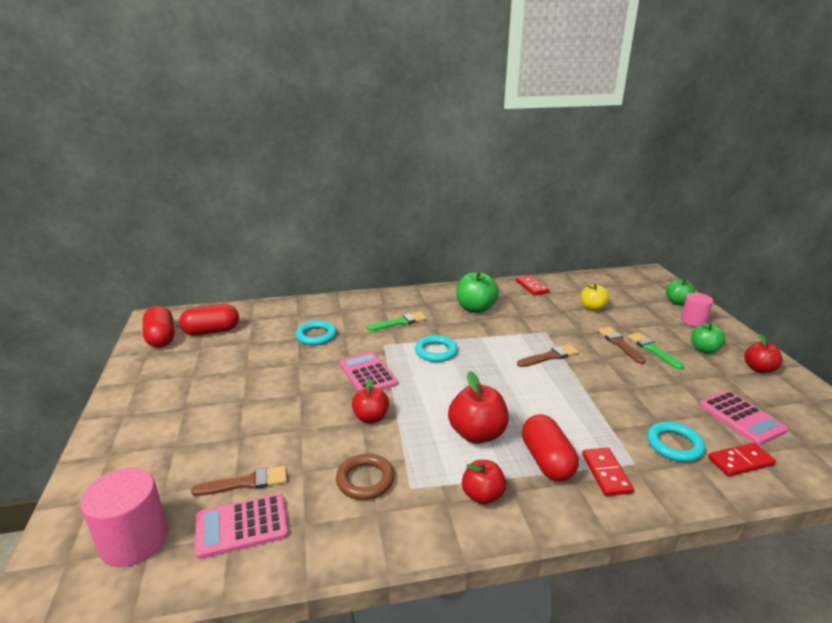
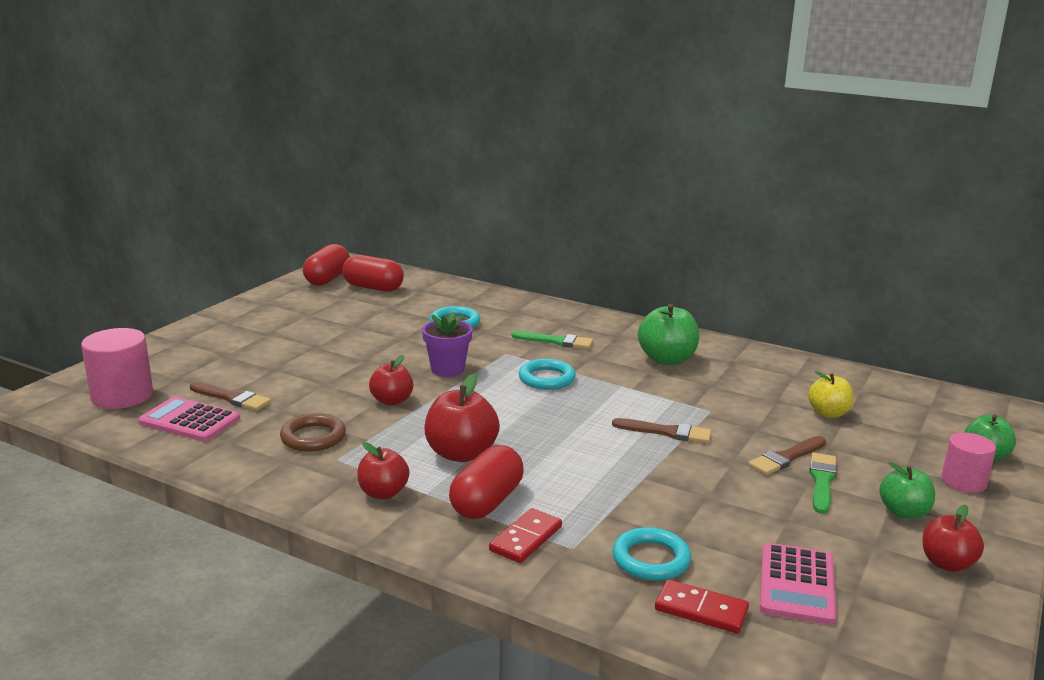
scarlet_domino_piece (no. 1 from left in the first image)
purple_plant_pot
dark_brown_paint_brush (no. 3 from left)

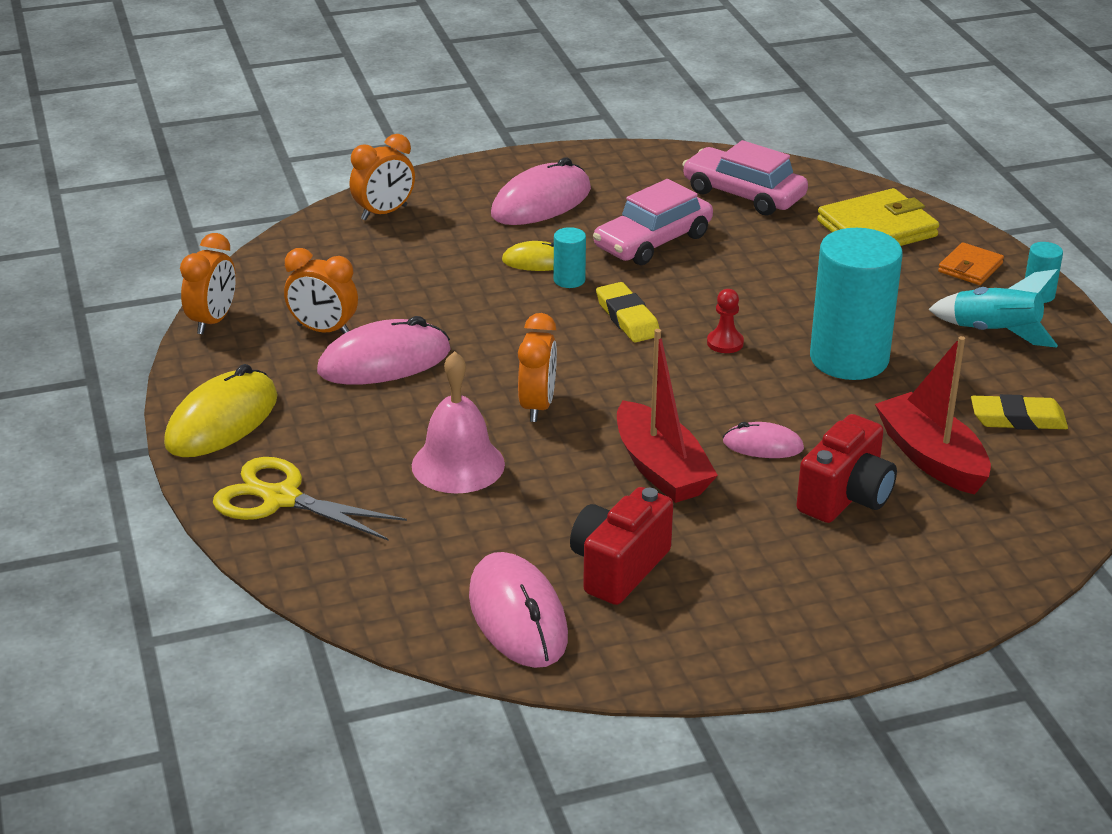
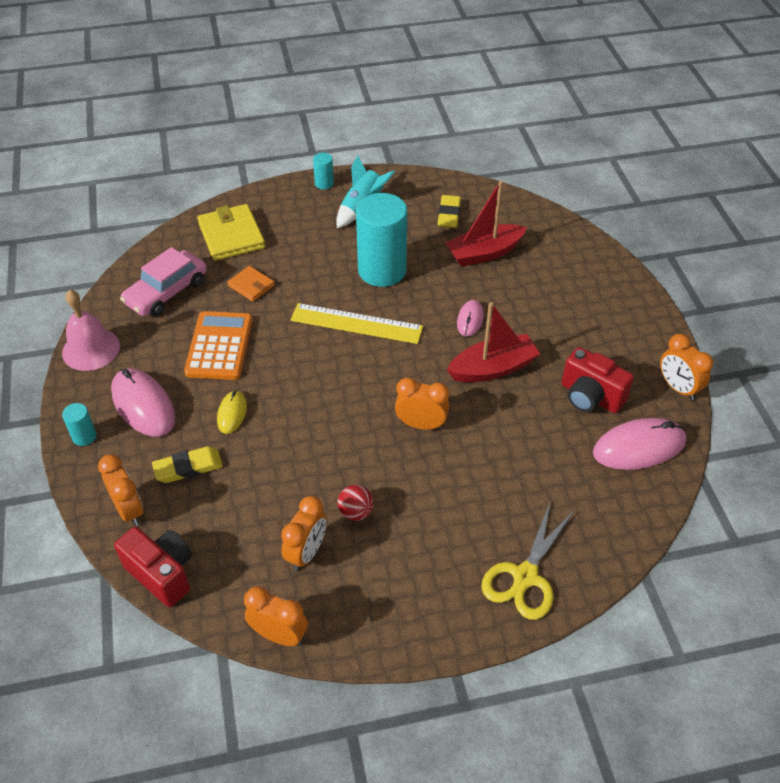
bright_yellow_mouse (no. 1 from left in the first image)
orange_alarm_clock (no. 5 from left)
rose-pink_hand_bell
teal_cylinder_shape (no. 1 from left)
bright_yellow_eraser (no. 1 from left)
scarlet_compact_camera (no. 1 from left)
orange_card_wallet
scarlet_play_ball
orange_pocket_calculator
bright_yellow_straightedge

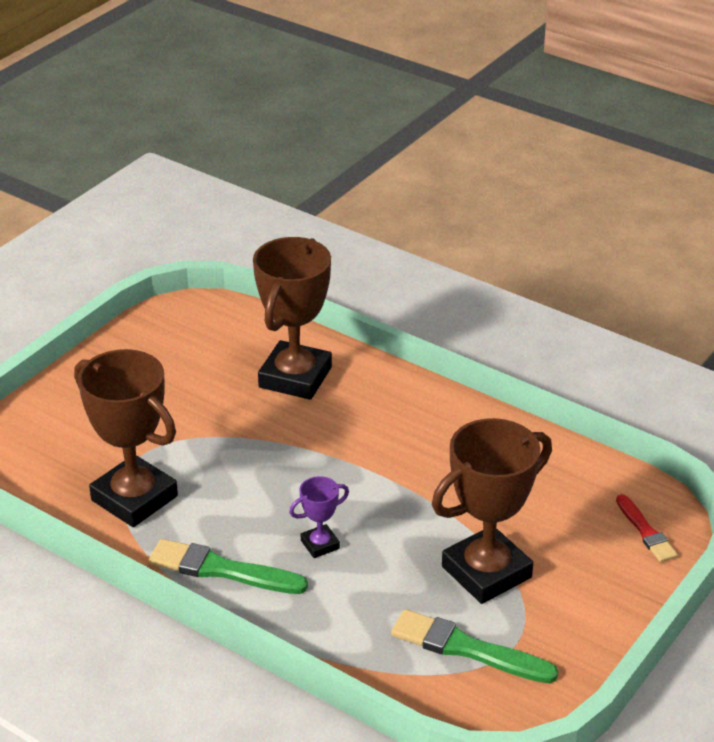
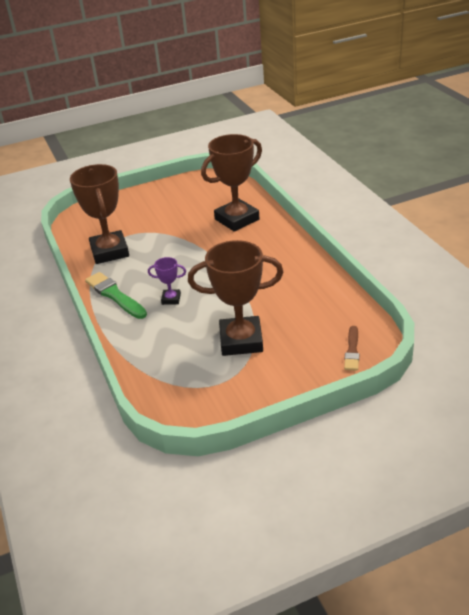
leaf-green_paint_brush (no. 2 from left in the first image)
dark_brown_paint_brush

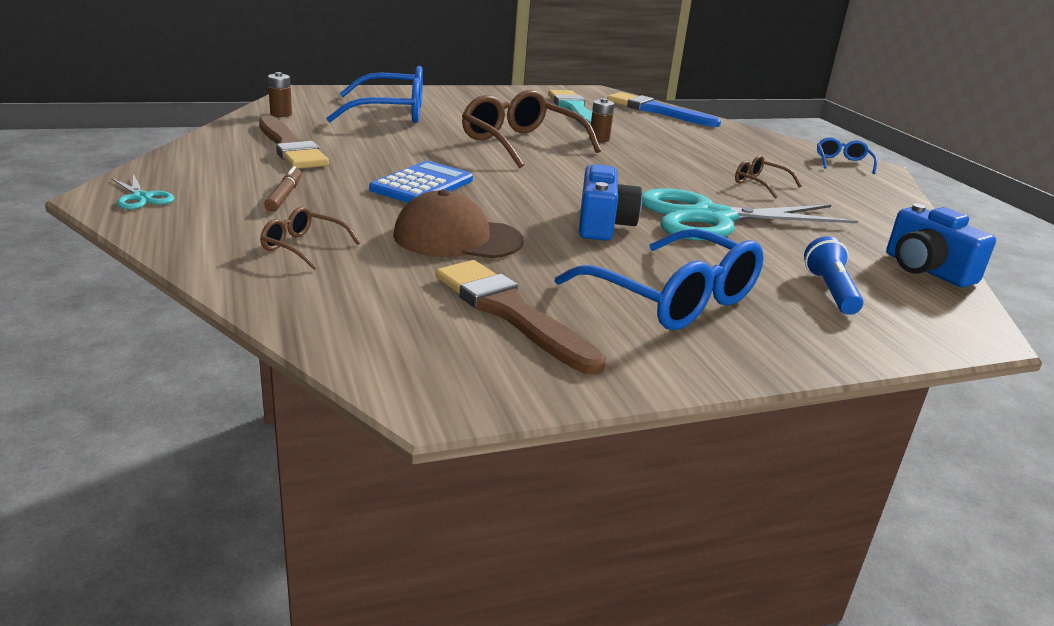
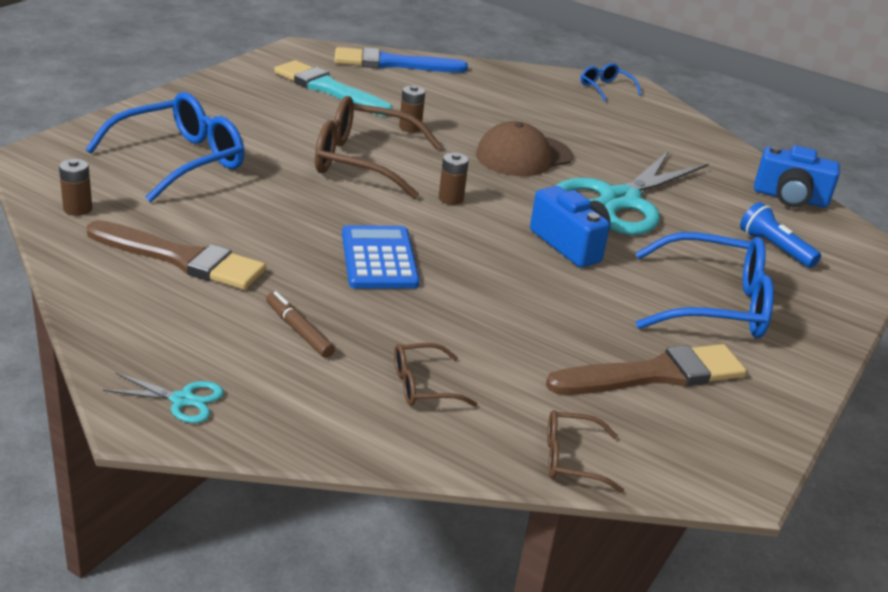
dark_brown_AA_battery (no. 3 from left)
dark_brown_peaked_cap
dark_brown_eyeglasses (no. 3 from left)
dark_brown_paint_brush (no. 2 from left)

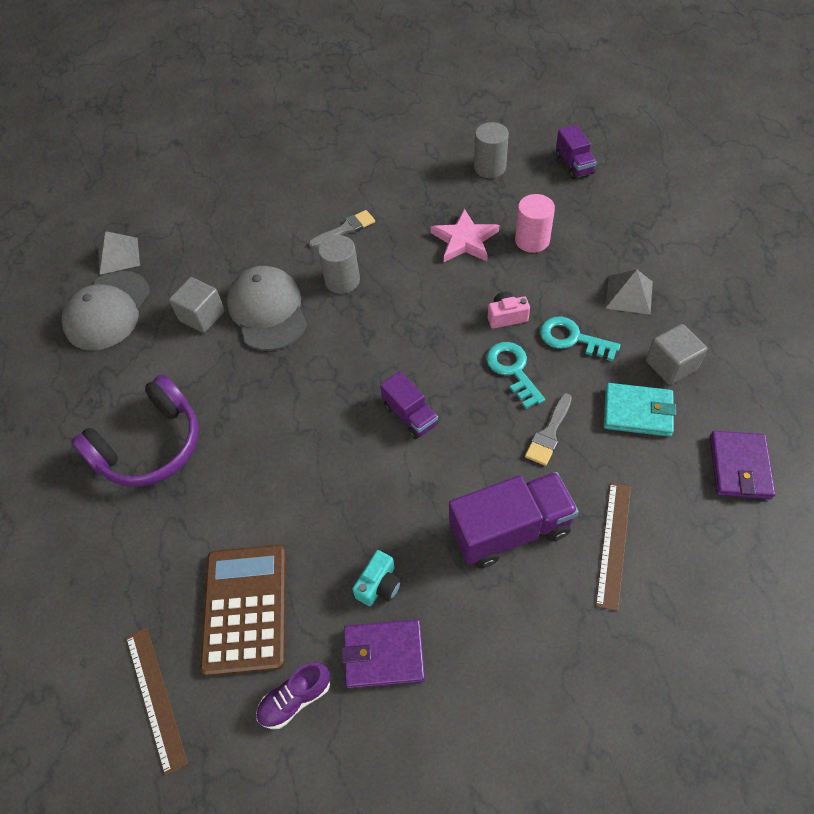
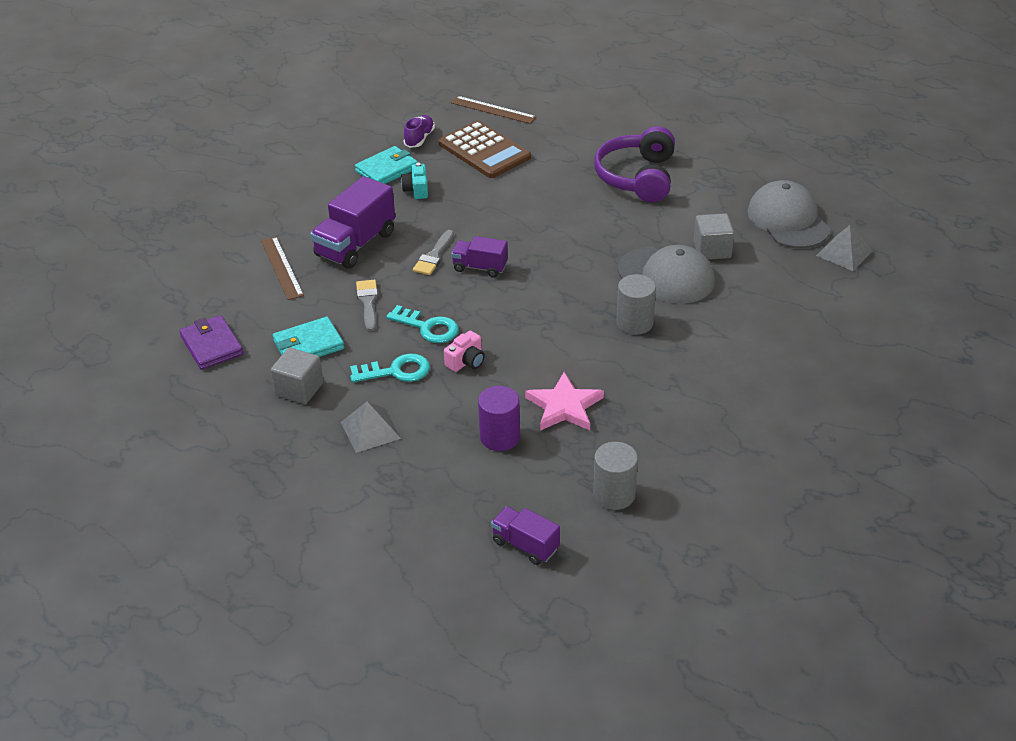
gray_paint_brush (no. 2 from left)
teal_card_wallet (no. 2 from left)
purple_cylinder_shape

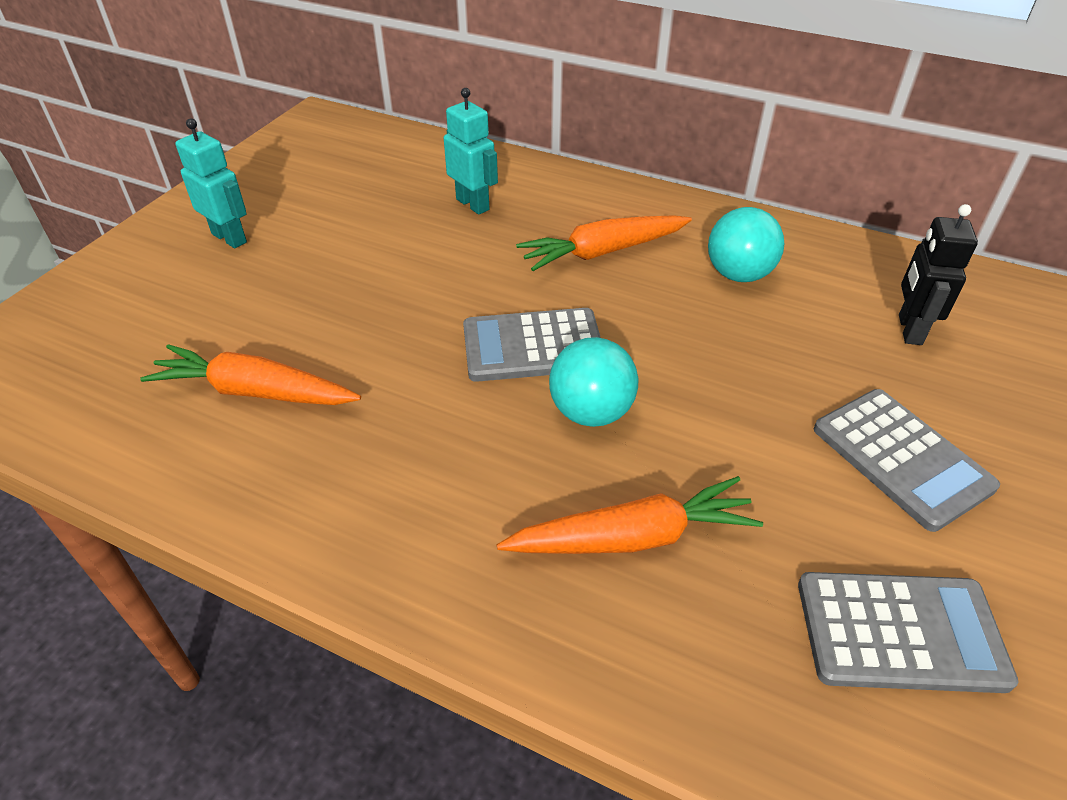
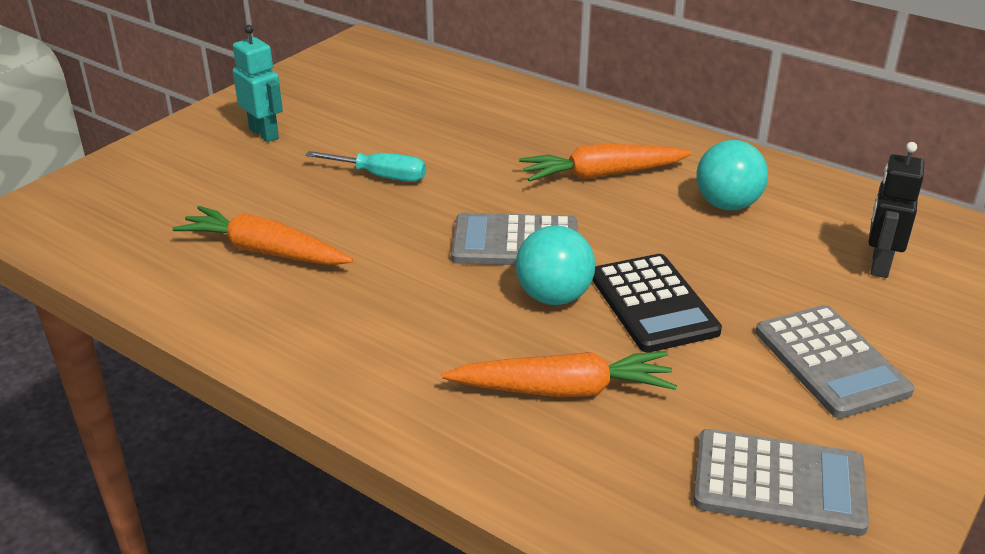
teal_robot (no. 2 from left in the first image)
teal_hand_screwdriver
jet-black_pocket_calculator

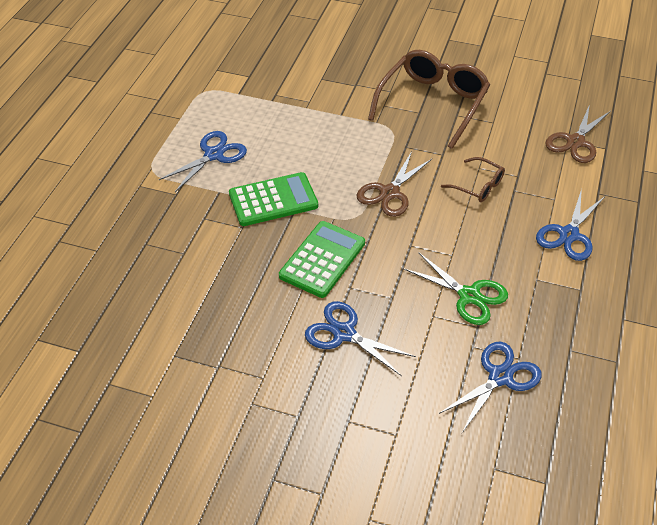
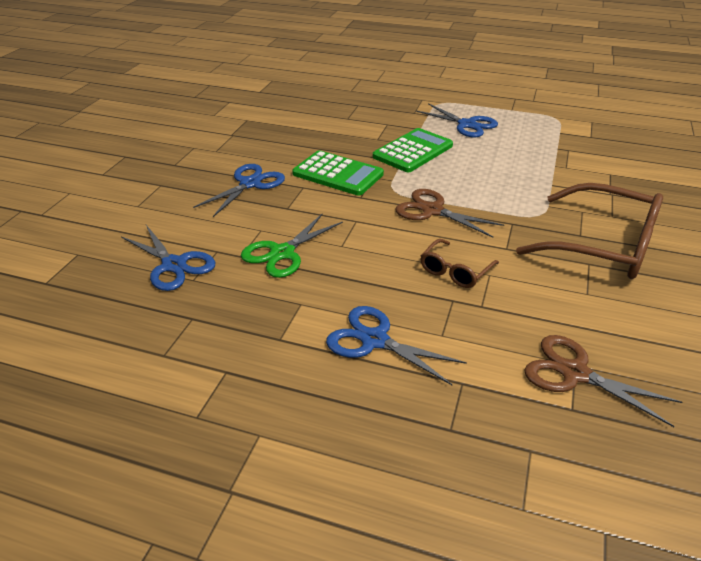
leaf-green_pocket_calculator (no. 2 from left)

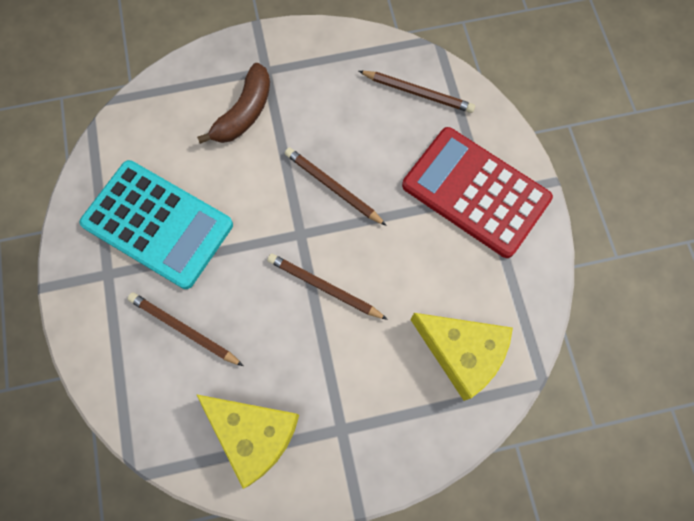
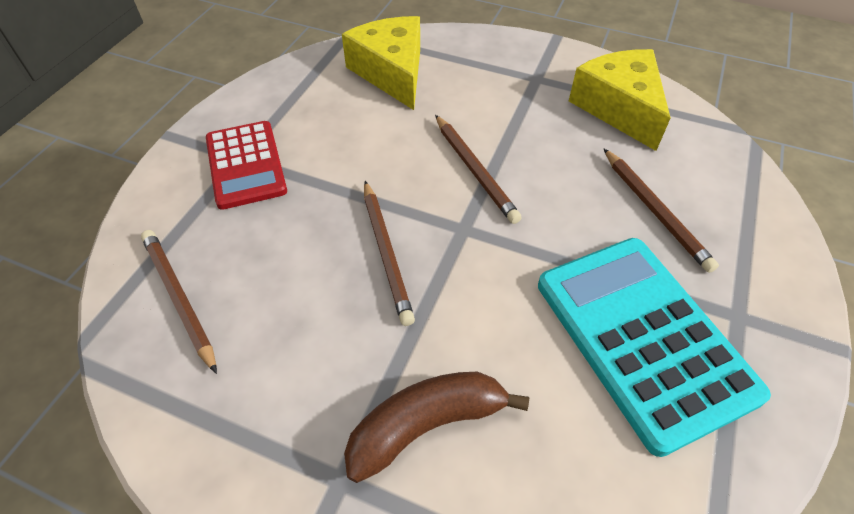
scarlet_pocket_calculator

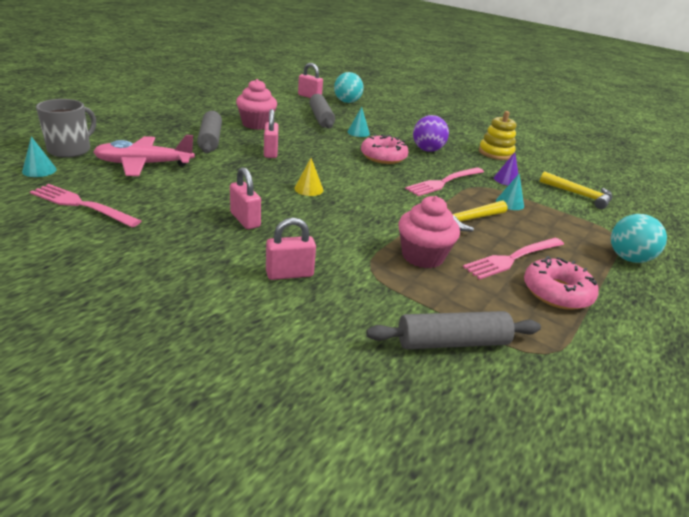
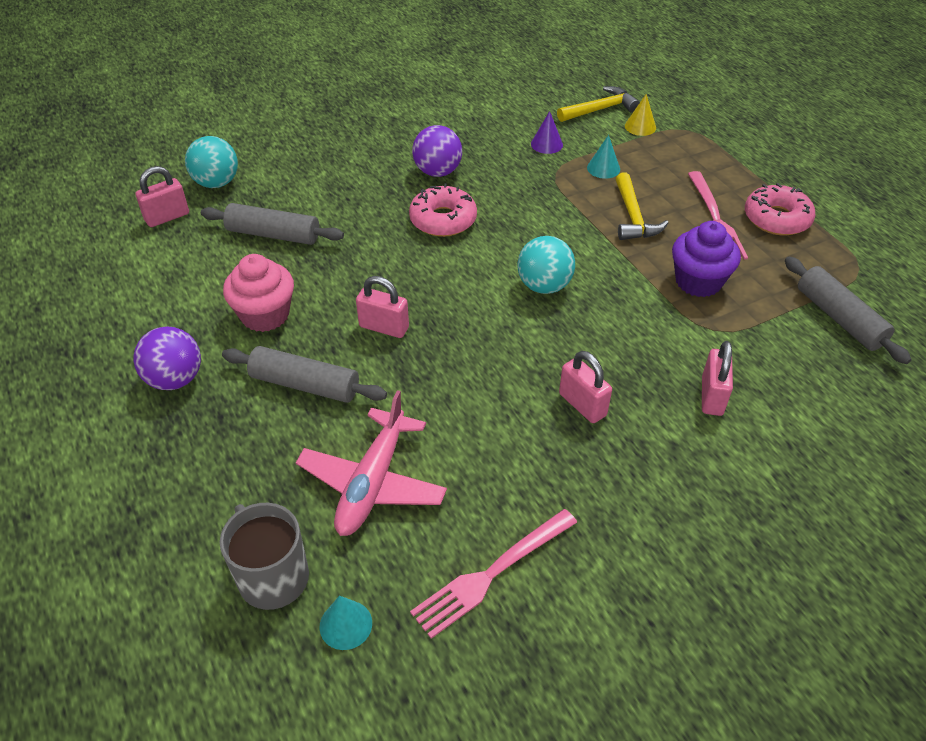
teal_cone_shape (no. 2 from left in the first image)
rose-pink_table_fork (no. 2 from left in the first image)
bright_yellow_ring_stacker
purple_play_ball (no. 1 from left)
bright_yellow_cone_shape
teal_play_ball (no. 2 from left)
purple_cupcake
rose-pink_padlock (no. 3 from left)
gray_dough_roller (no. 3 from left)

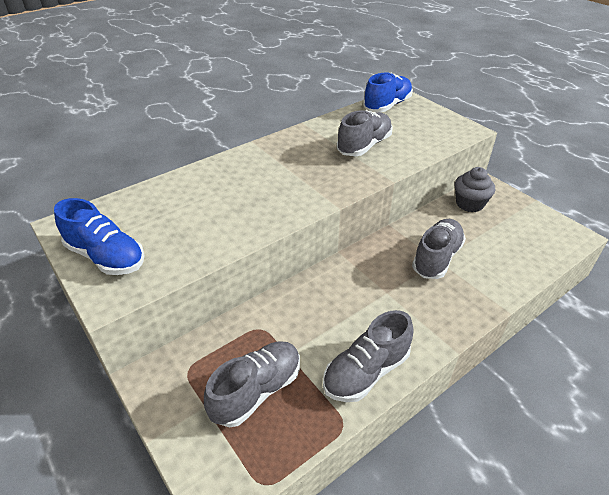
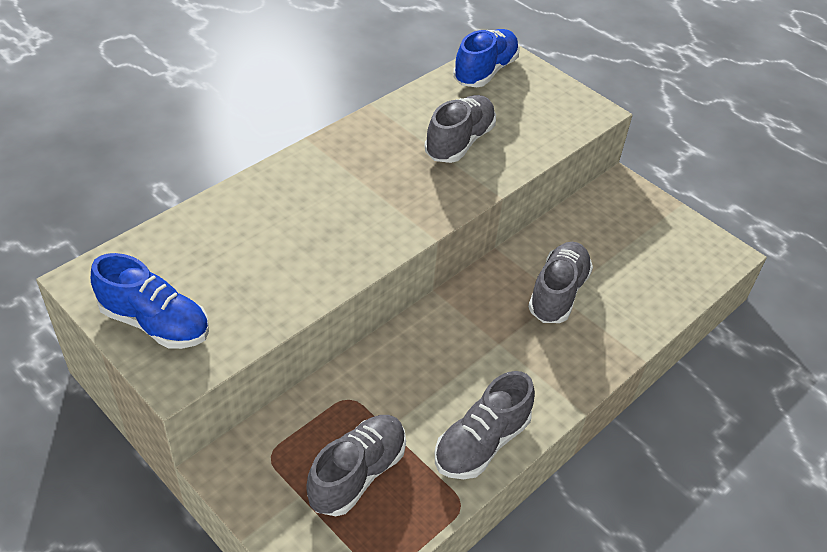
gray_cupcake

